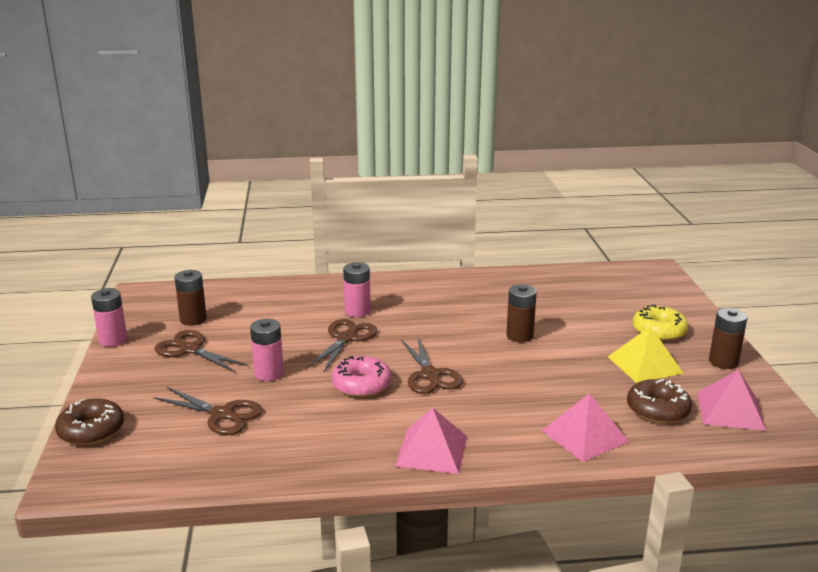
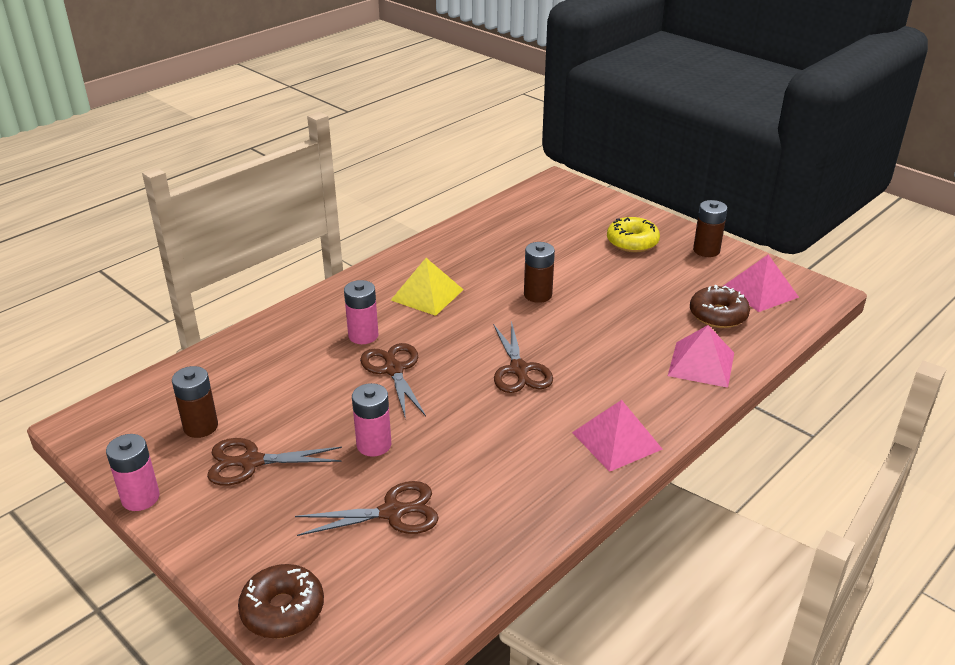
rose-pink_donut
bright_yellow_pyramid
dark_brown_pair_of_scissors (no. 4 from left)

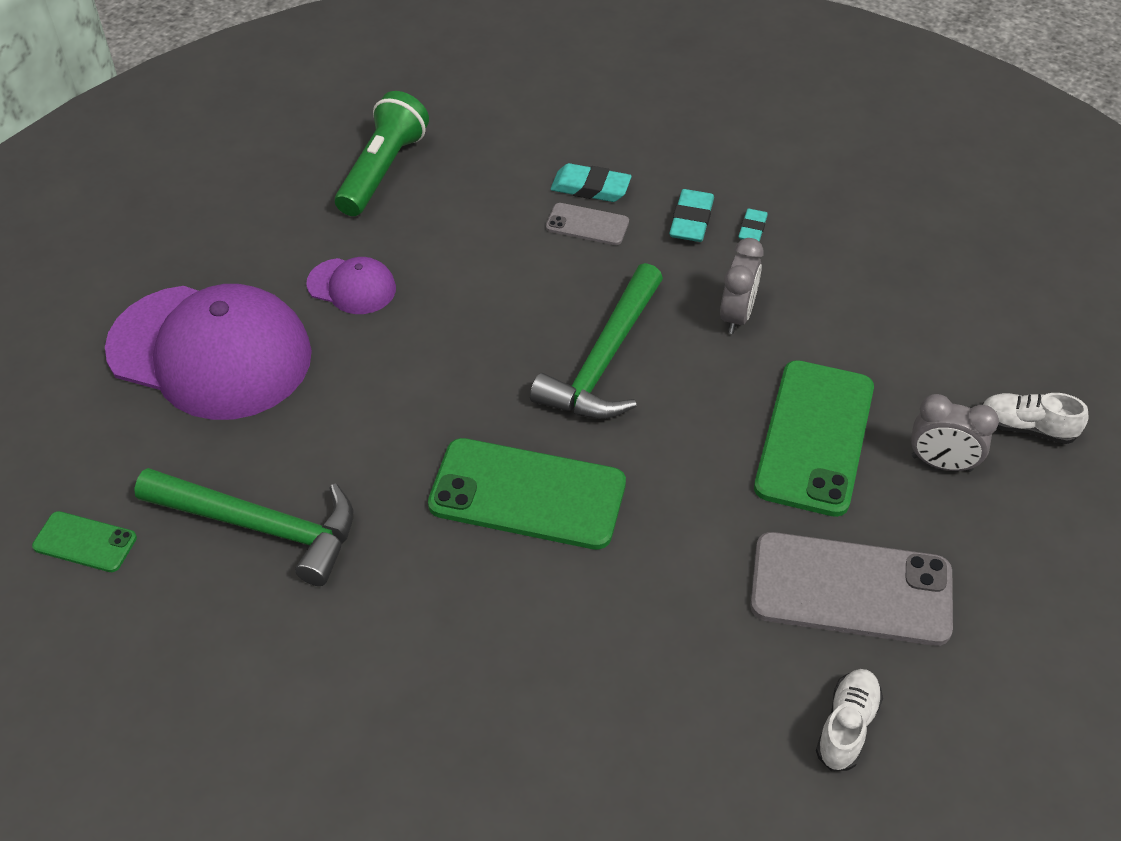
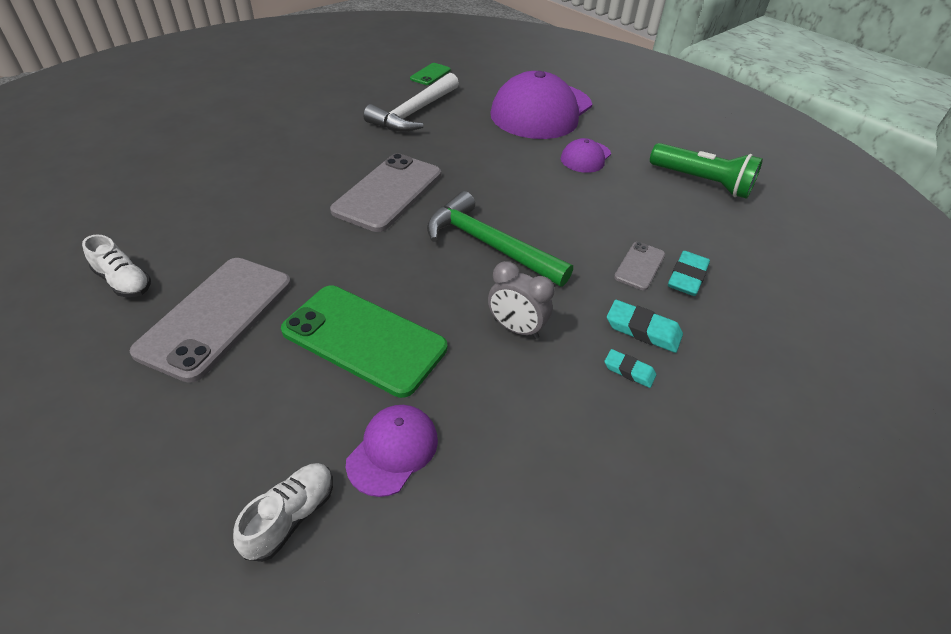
gray_alarm_clock (no. 2 from left in the first image)
purple_peaked_cap (no. 1 from left)
white_hammer
gray_phone (no. 2 from left)

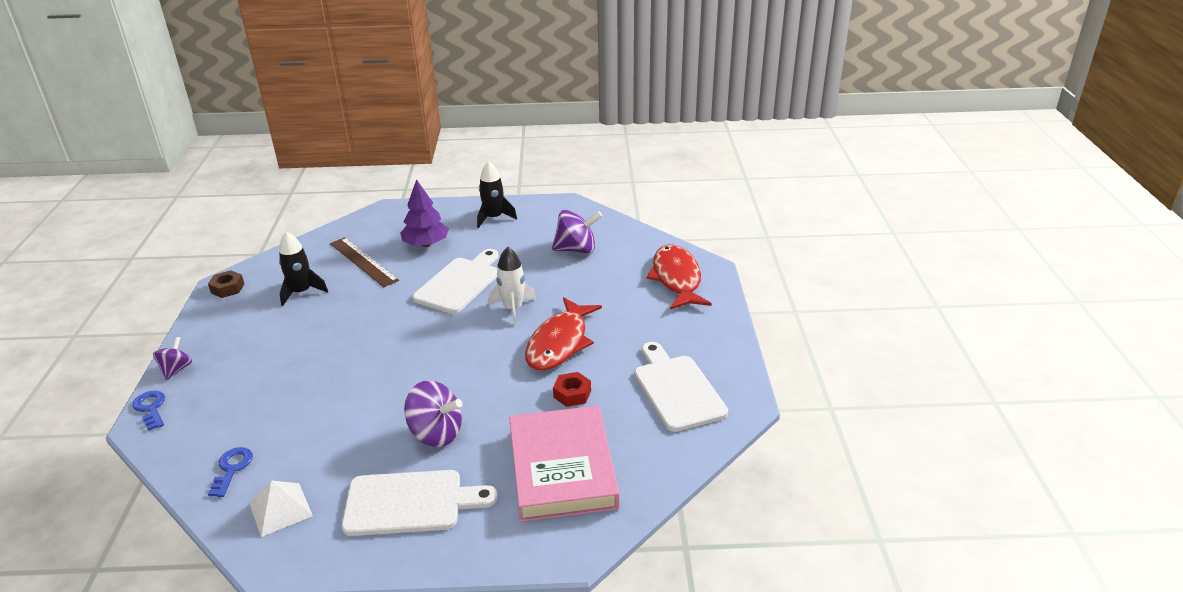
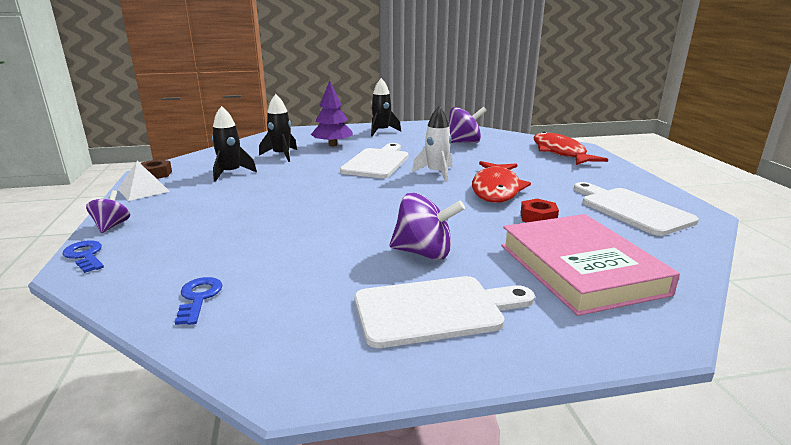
white_pyramid
jet-black_toy_rocket (no. 2 from left)

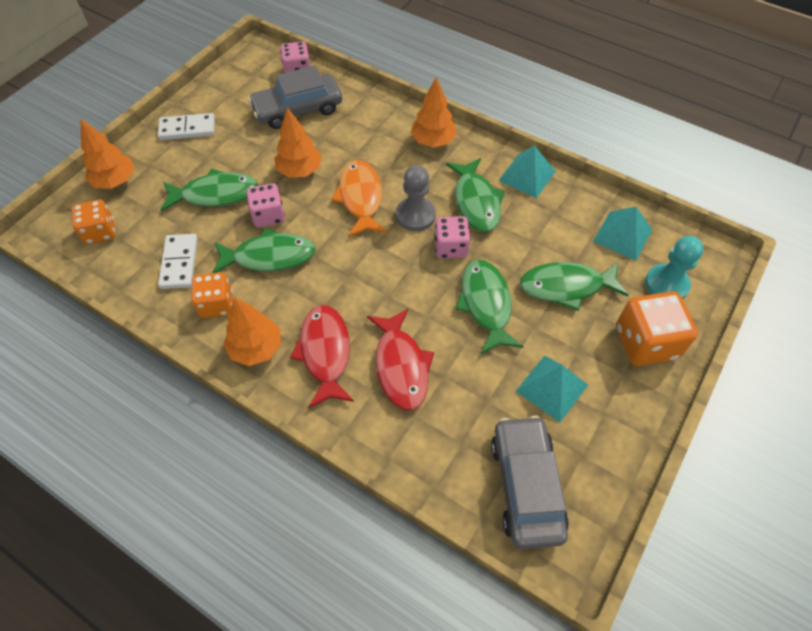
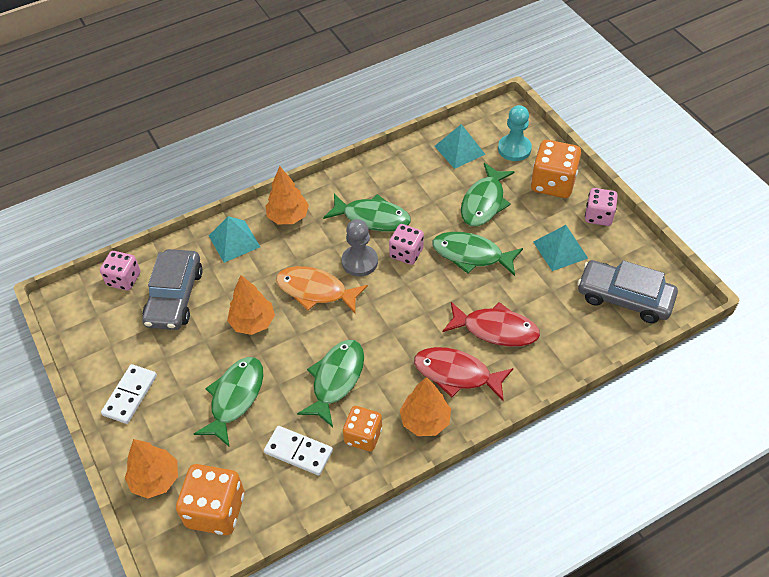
rose-pink_dice (no. 3 from left)
teal_pyramid (no. 1 from left)
orange_dice (no. 1 from left)

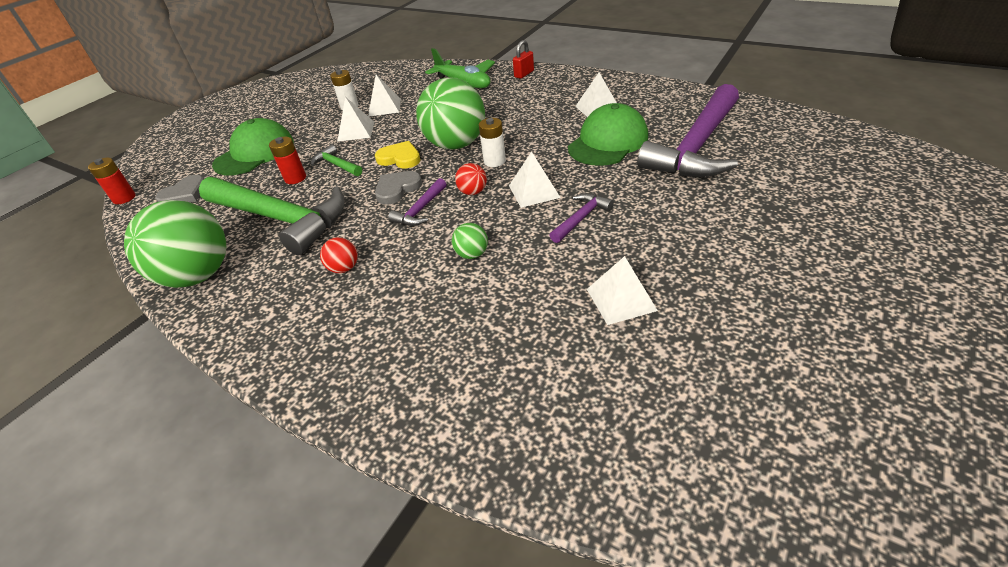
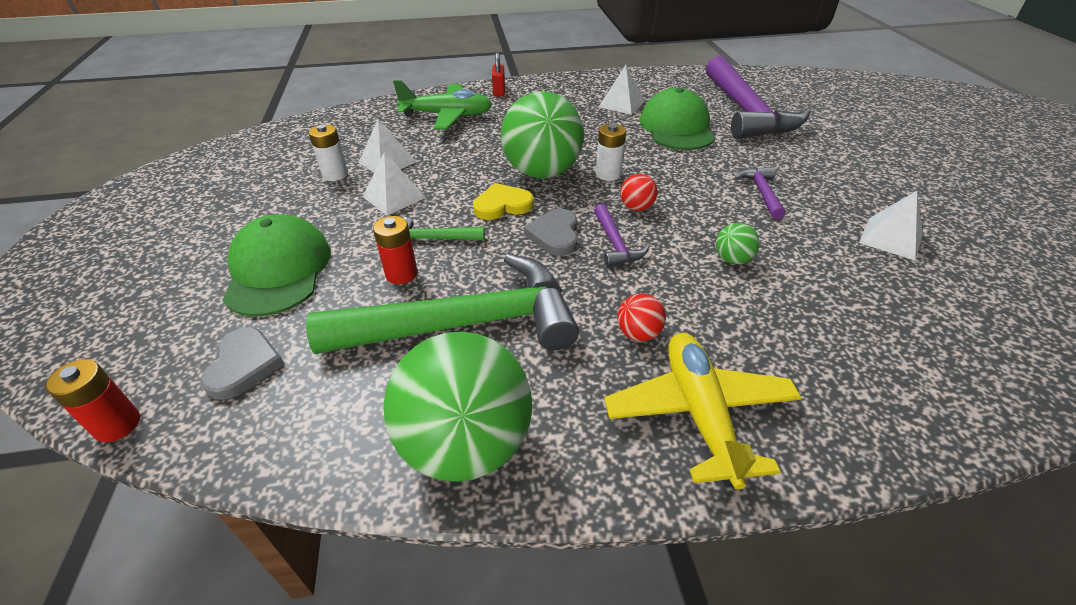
white_pyramid (no. 3 from left in the first image)
bright_yellow_aeroplane

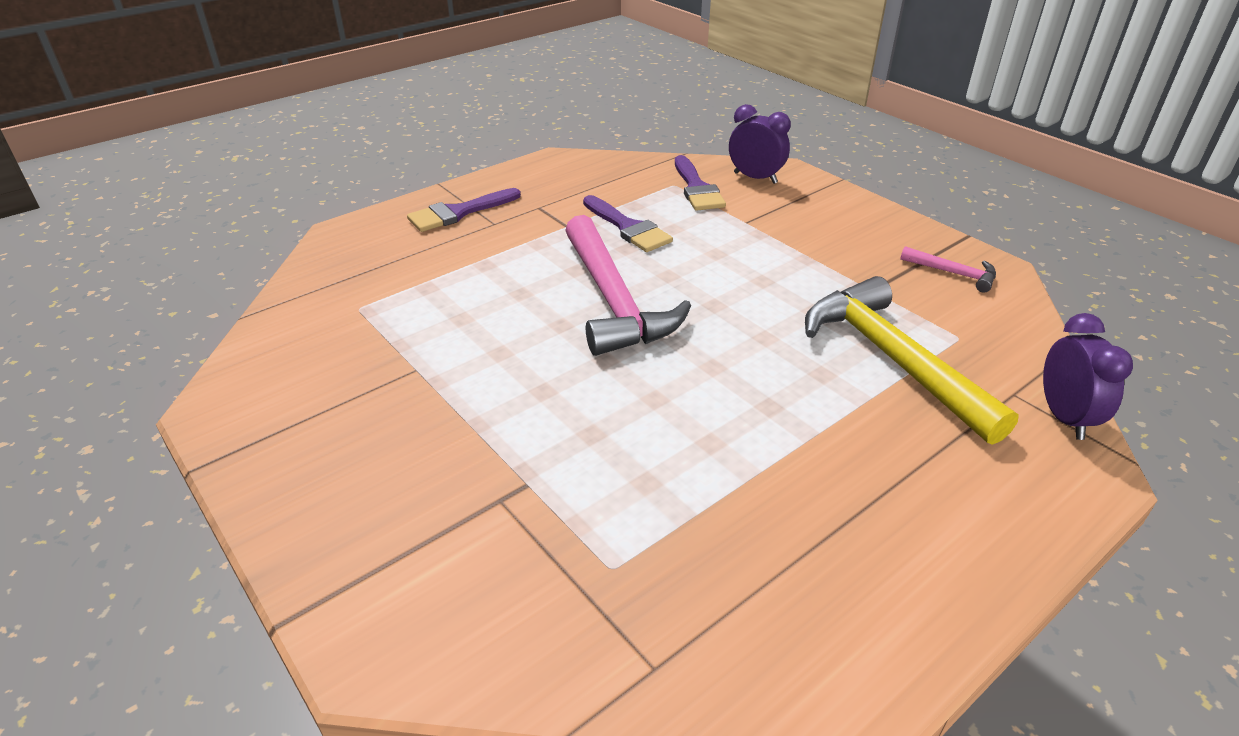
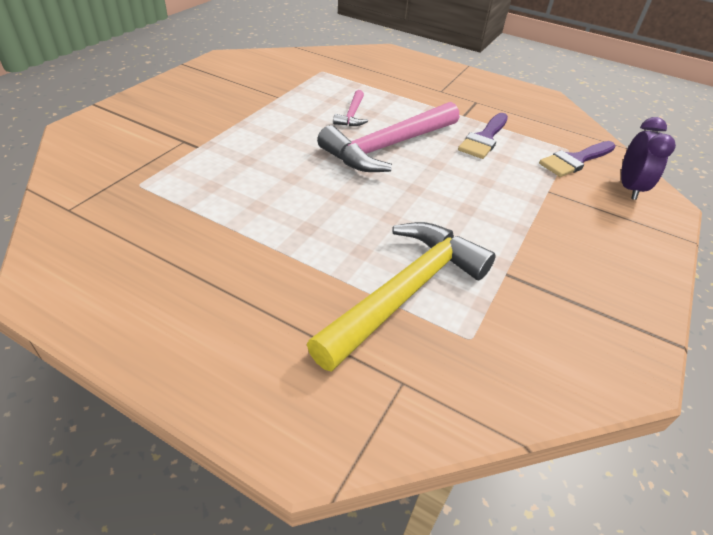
purple_paint_brush (no. 1 from left in the first image)
purple_alarm_clock (no. 2 from left in the first image)
rose-pink_hammer (no. 1 from left)

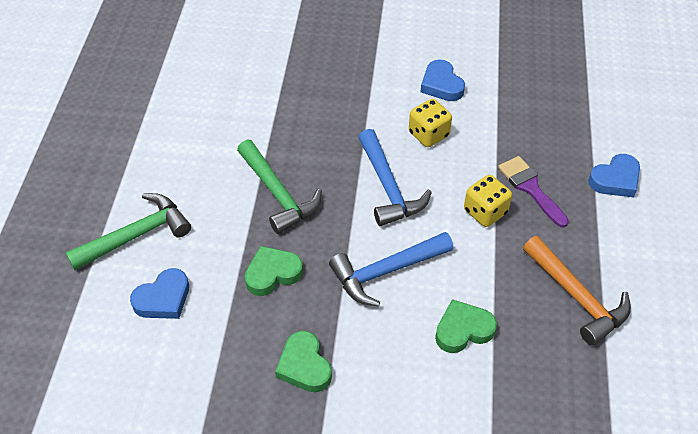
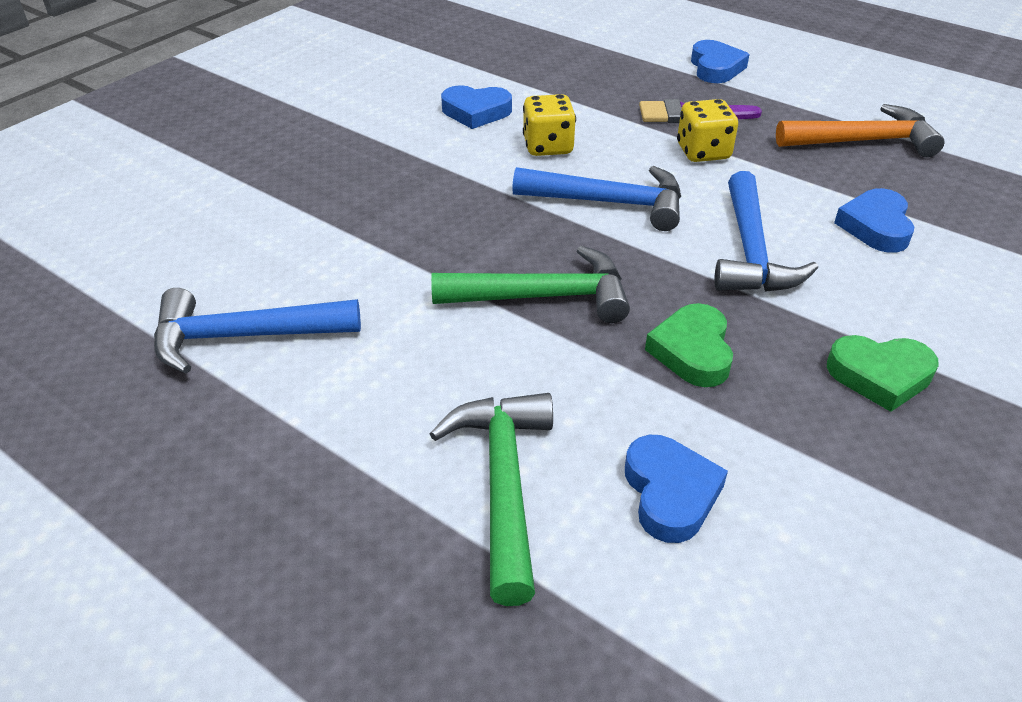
blue_hammer (no. 1 from left)
blue_heart_shape (no. 4 from left)

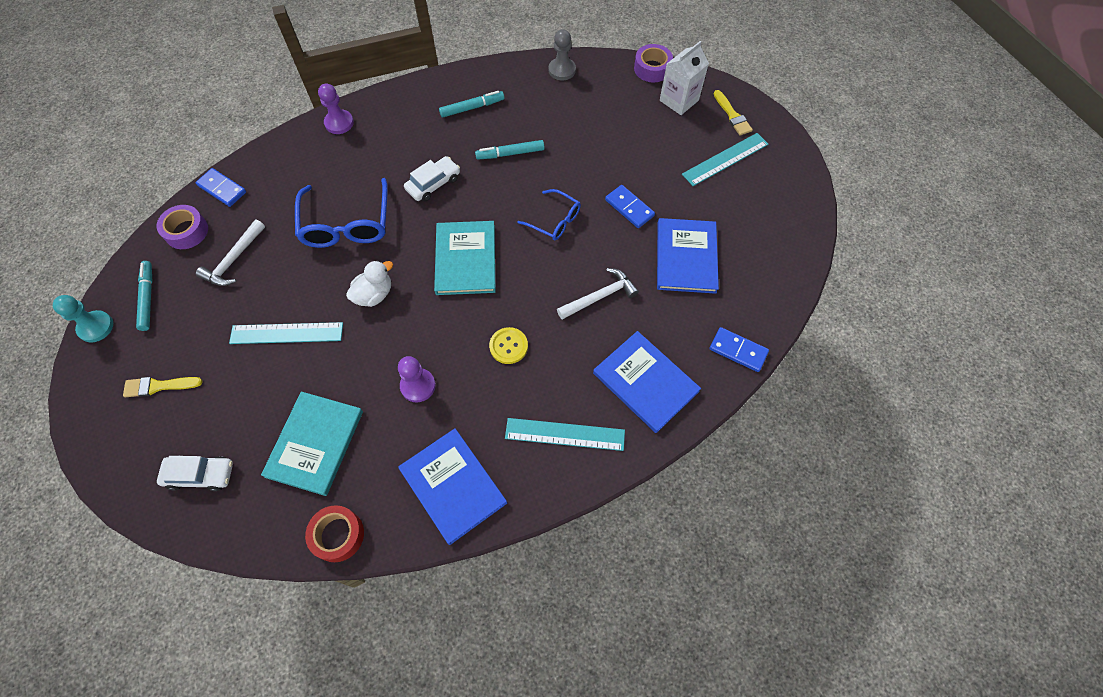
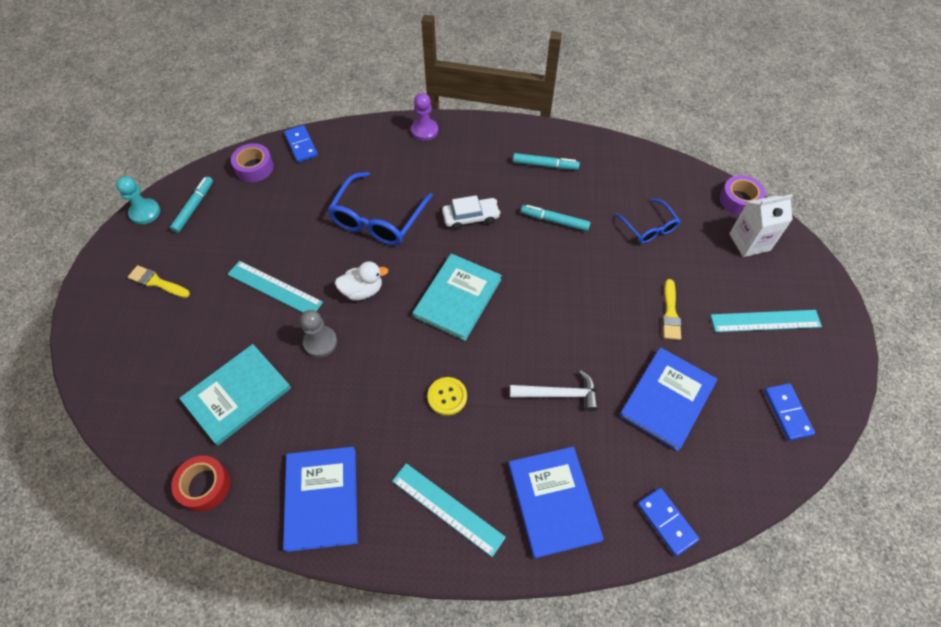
white_toy_car (no. 1 from left in the first image)
white_hammer (no. 1 from left in the first image)
purple_game_pawn (no. 2 from left in the first image)
blue_eyeglasses (no. 2 from left)
gray_game_pawn
blue_domino_piece (no. 3 from left)
bright_yellow_paint_brush (no. 2 from left)

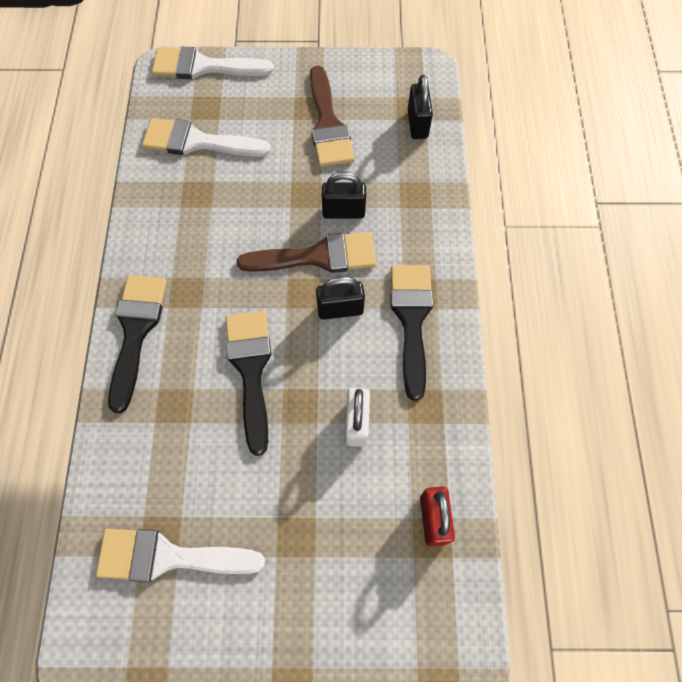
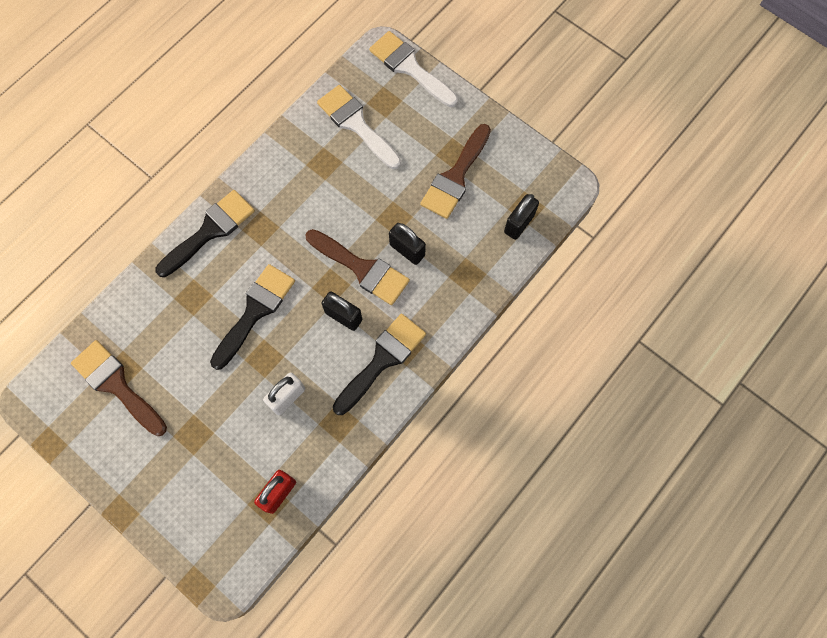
dark_brown_paint_brush (no. 1 from left)

